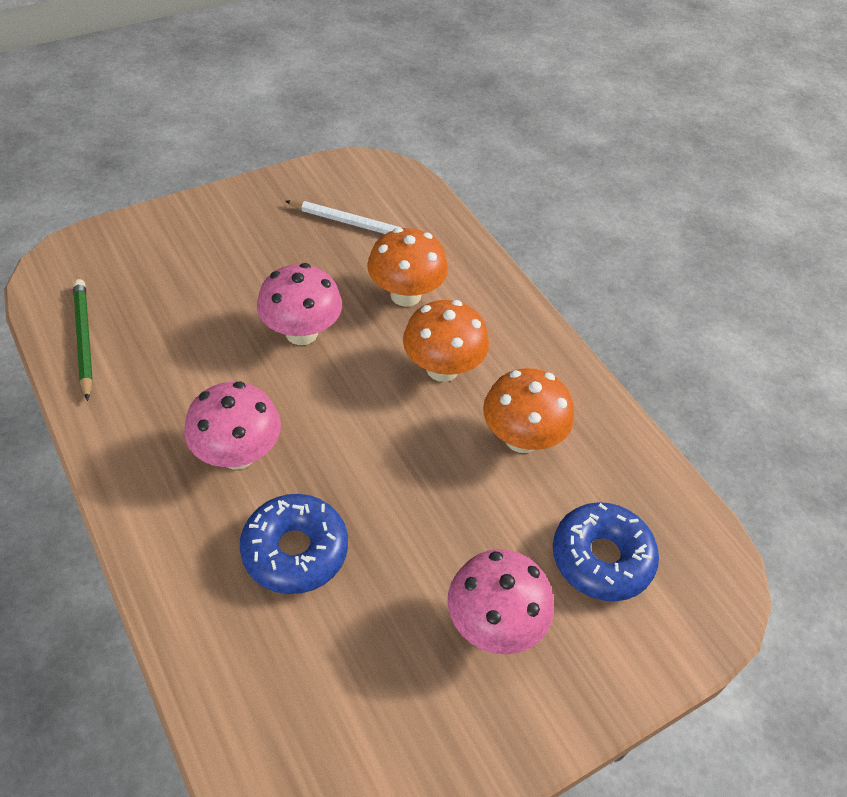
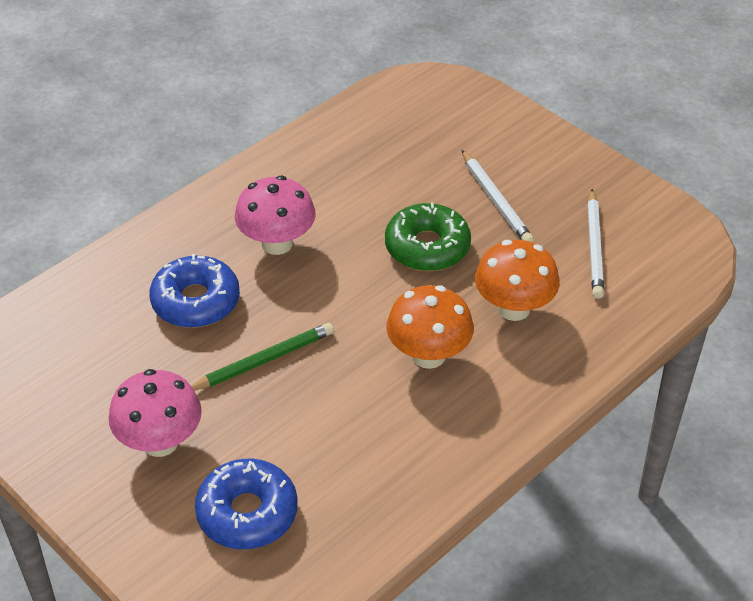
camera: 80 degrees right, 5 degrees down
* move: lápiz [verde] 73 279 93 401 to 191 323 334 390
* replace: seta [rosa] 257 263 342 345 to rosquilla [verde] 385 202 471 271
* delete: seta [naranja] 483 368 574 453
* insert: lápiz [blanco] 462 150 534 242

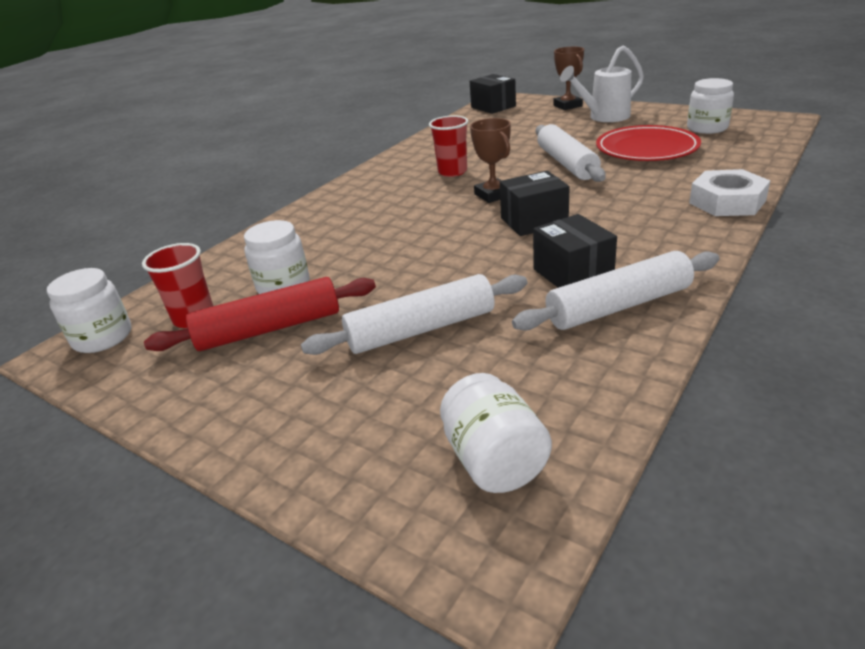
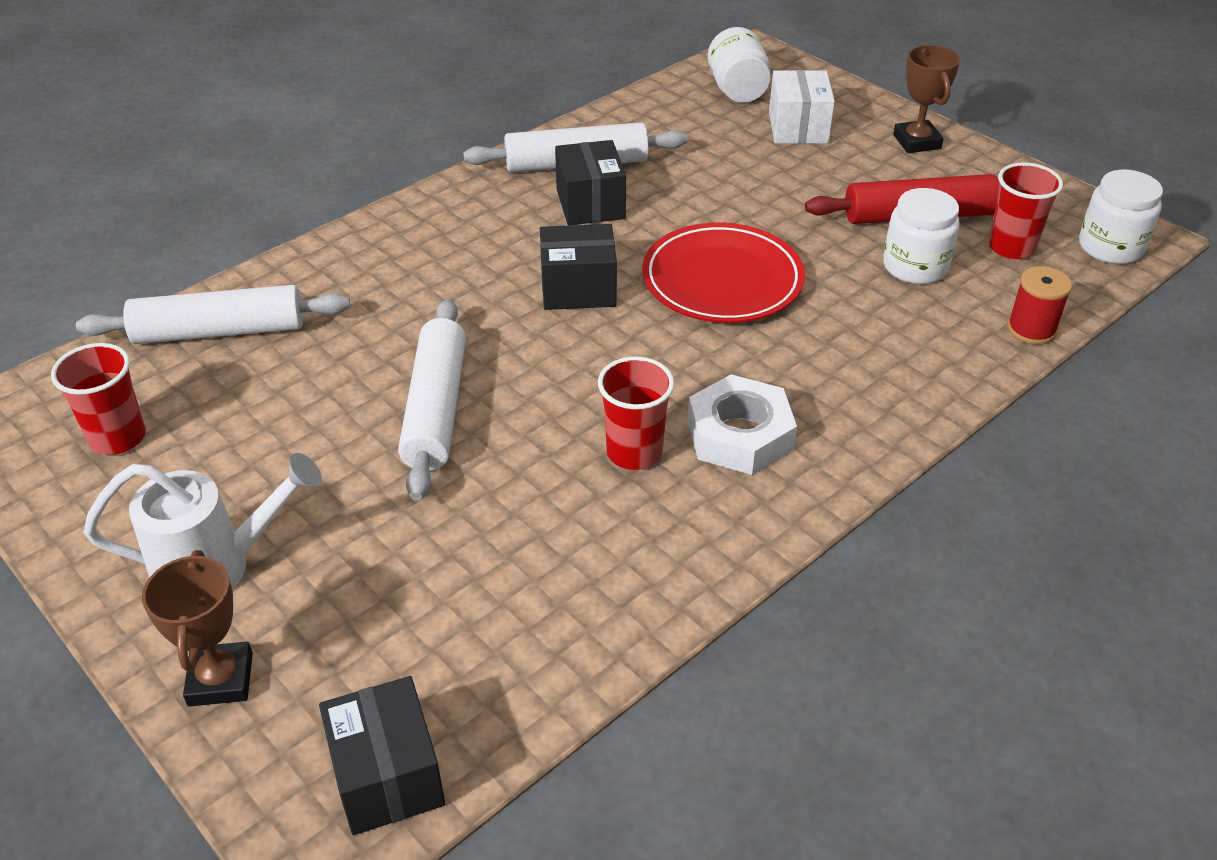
camera: 170 degrees left, 10 degrees up
* move: rodillo [blanco] 301 274 527 355 to 76 285 350 344
* move: trofeo [marrón] 470 118 511 203 to 893 45 960 153
* move: plato [rojo] 596 125 701 161 to 642 222 805 323
* replace: tarro [blanco] 687 78 734 134 to vaso [rojo] 51 343 146 455
* move: tuerca [blanco] 689 169 770 216 to 688 374 797 475
* insert: caja [blanco] 769 70 835 144
* insert: carrete [rojo] 1007 266 1072 345

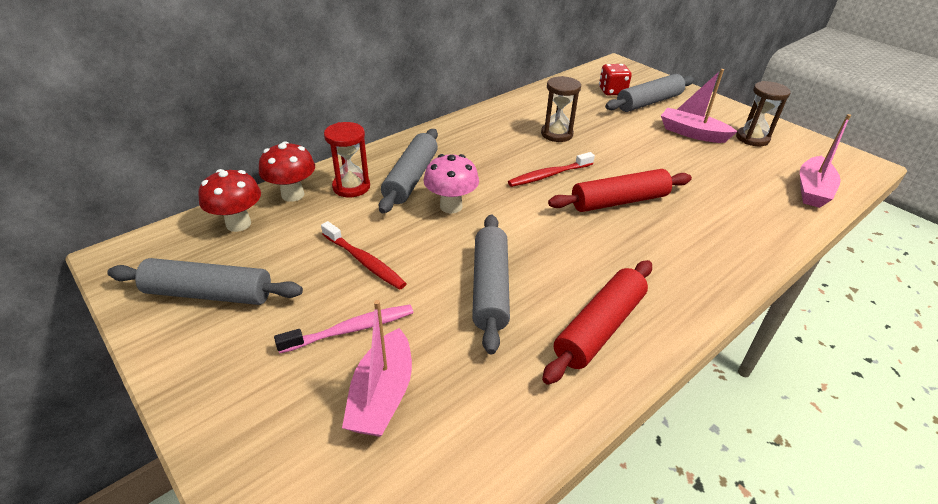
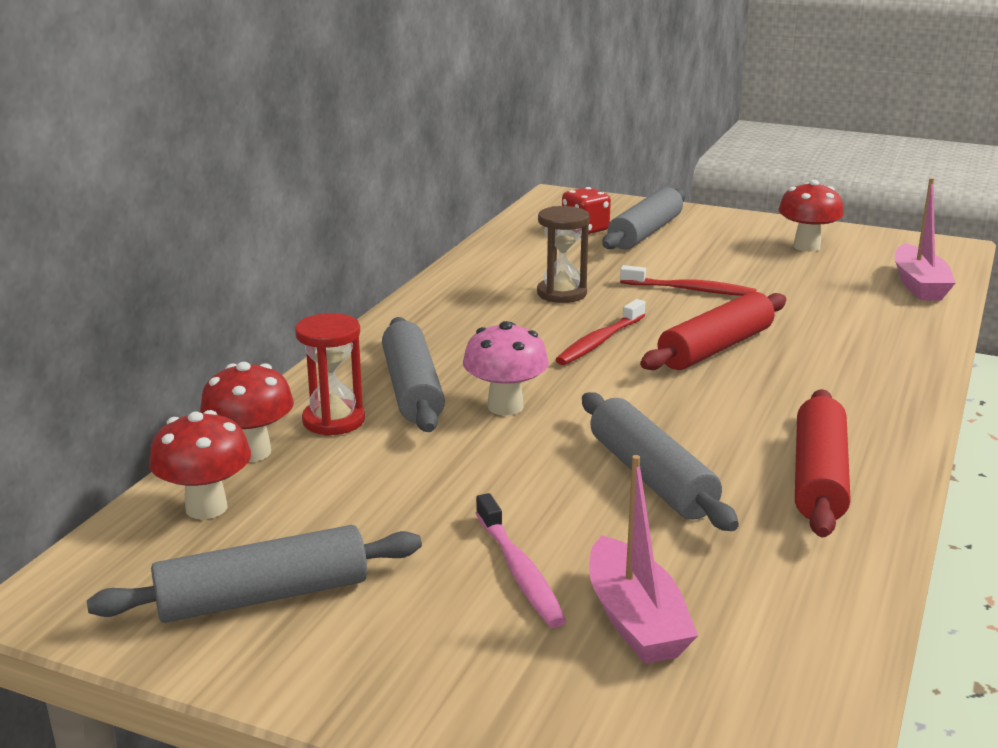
camera: 25 degrees left, 15 degrees down
* rotate: cepillo de dientes [rosa] 274 304 413 353 = 476 493 566 628 120 degrees clockwise
* move: cepillo de dientes [rojo] 321 221 407 290 to 620 265 757 296
* delete: barco [rosa] 661 69 738 143
* replace: reloj de arena [marrón] 736 81 791 146 to seta [rojo] 778 180 844 252

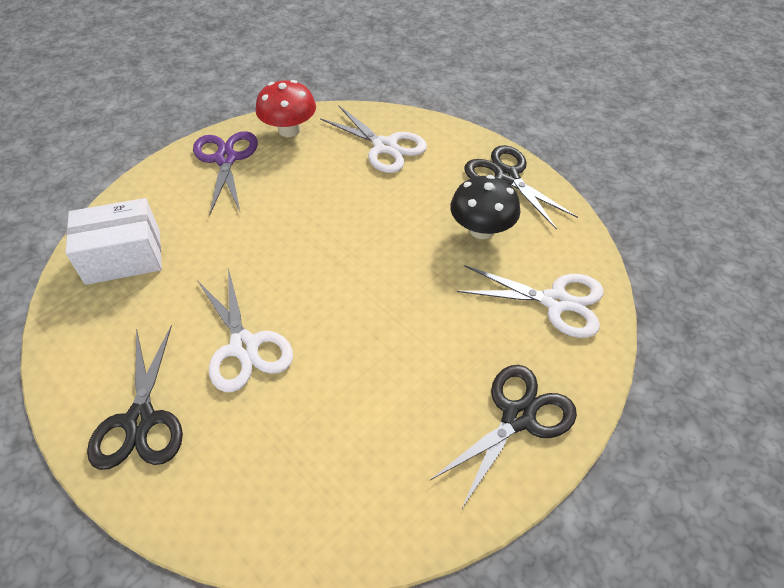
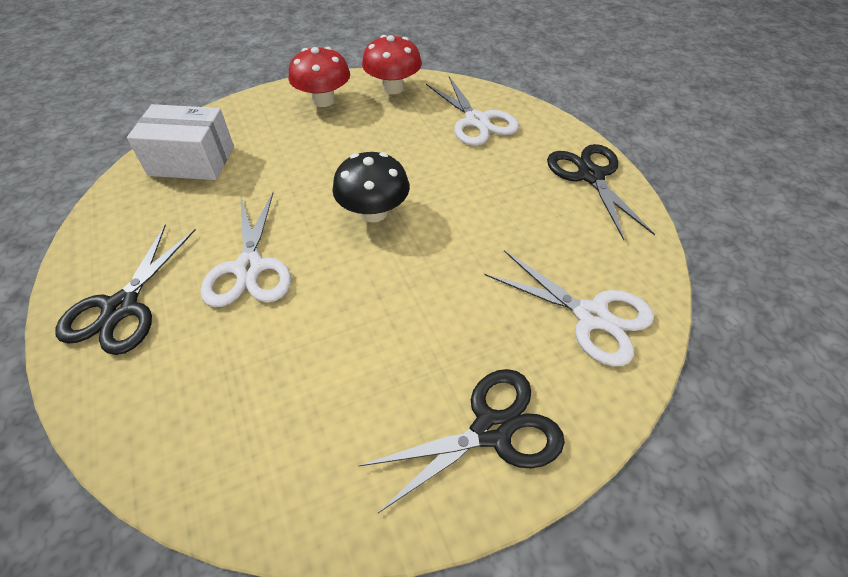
camera: 20 degrees right, 0 degrees up
* replace: tijeras [morado] 193 131 258 215 to seta [rojo] 288 47 350 107
* move: seta [negro] 450 175 520 239 to 332 152 410 222

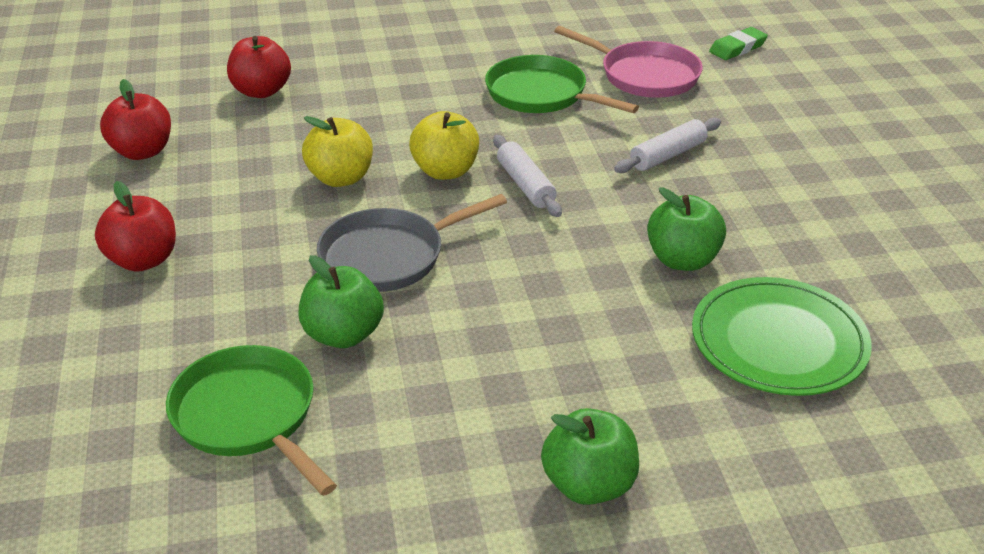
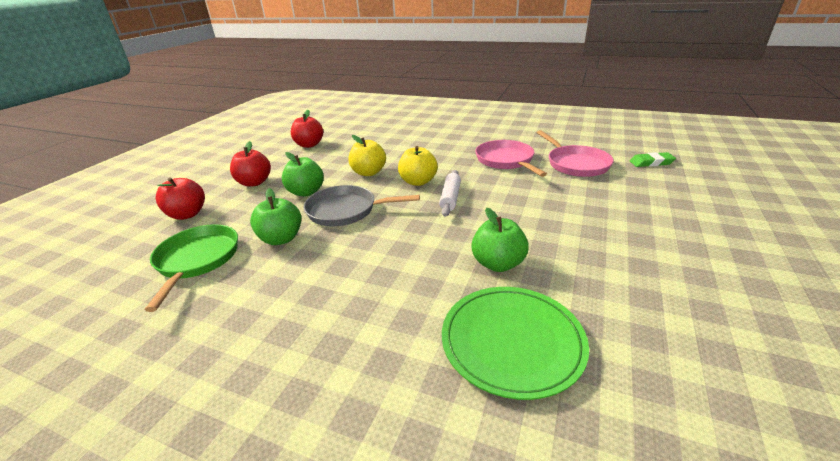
camera: 35 degrees right, 5 degrees down
* move: manzana [rojo] 227 36 291 98 to 156 177 205 220
* recolor: sartén [verde] 485 55 639 113 to sartén [rosa] 475 140 547 177
* move: manzana [verde] 541 408 639 505 to 282 152 324 196
* delete: rodillo [blanco] 614 118 721 173

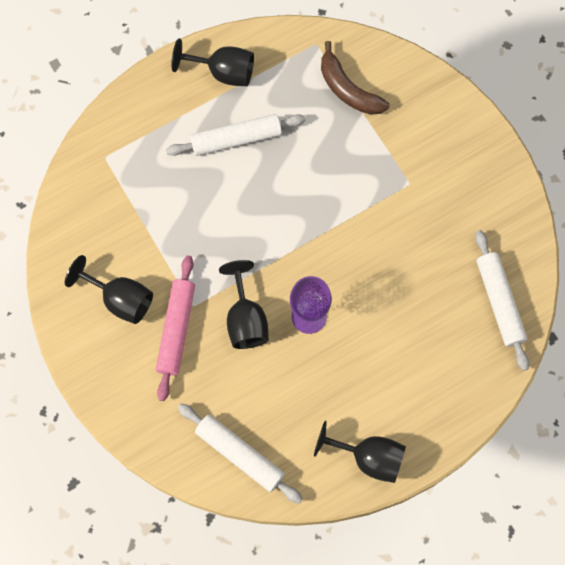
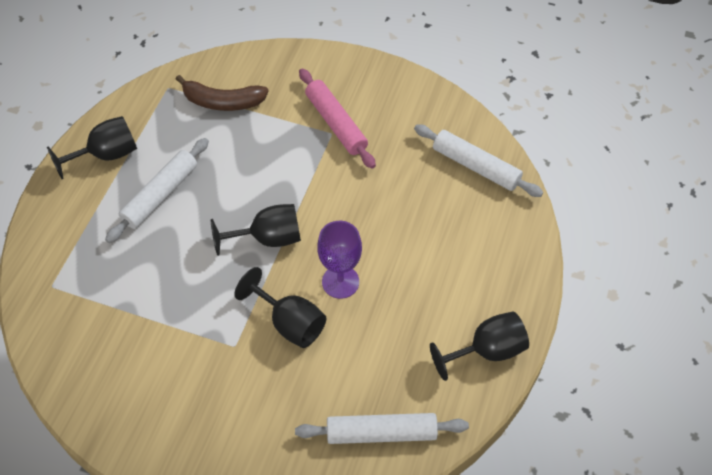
camera: 40 degrees left, 15 degrees down
* move: copa [negro] 65 255 153 324 to 211 204 301 256
* move: rodillo [rosa] 156 256 195 401 to 299 68 376 169

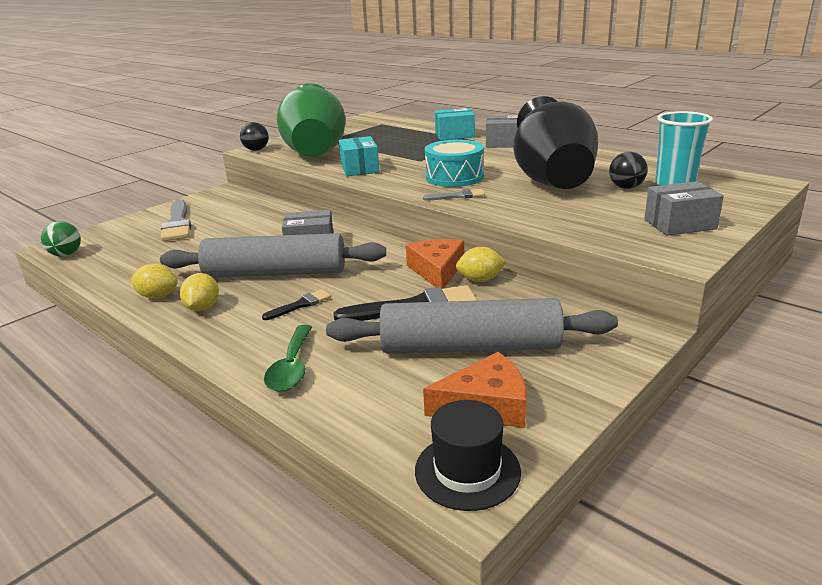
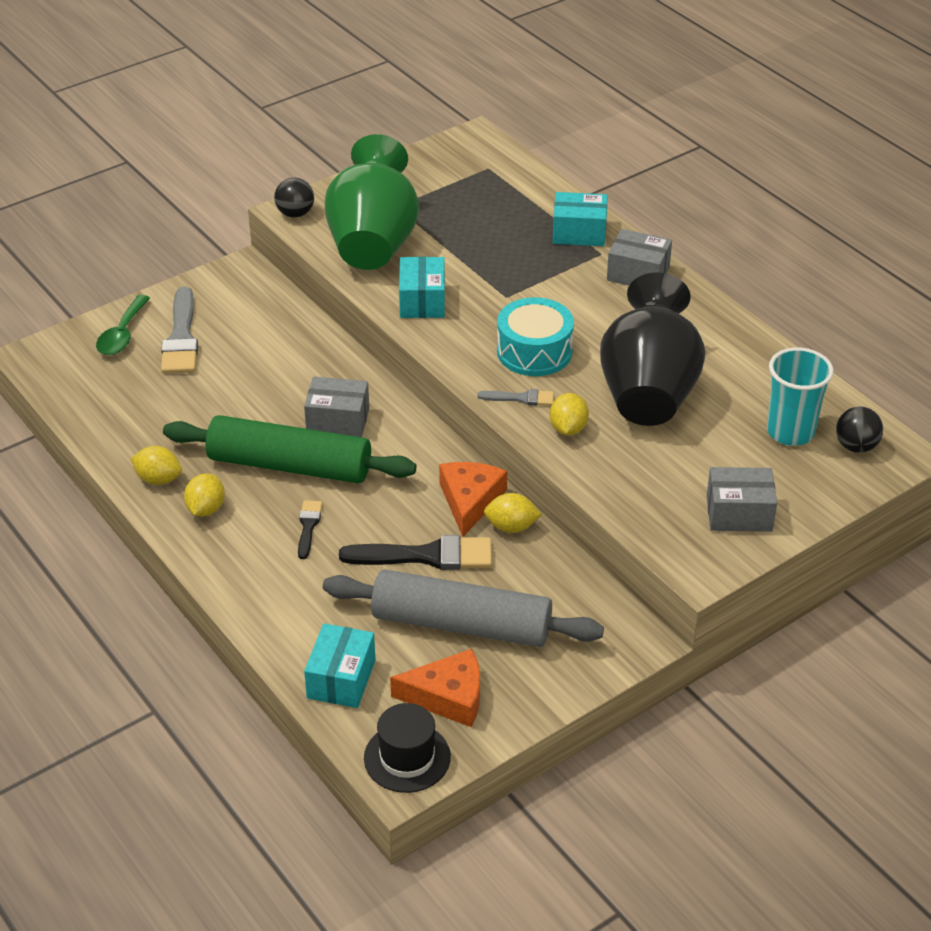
camera: 10 degrees right, 15 degrees up
* delete: pelota [verde] 41 221 81 257
* recolor: rodillo [gris] 160 233 386 277 to rodillo [verde] 163 415 416 483
* rotate: pincel [negro] 262 289 331 320 = 298 500 323 559 60 degrees counterclockwise
* move: cuchara [verde] 264 325 312 392 to 96 295 150 355
* move: pelota [negro] 609 152 648 189 to 836 407 883 453
* insert: caja [turquesa] 304 623 375 708
* insert: limón [amarillo] 550 393 589 435

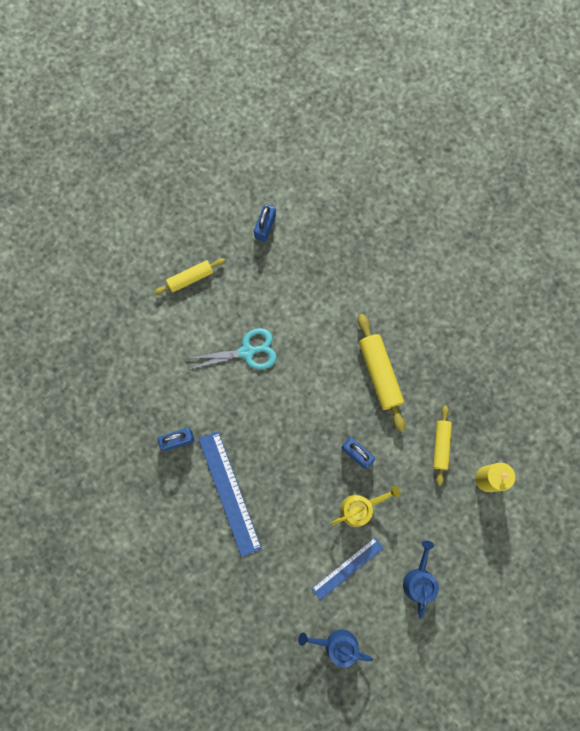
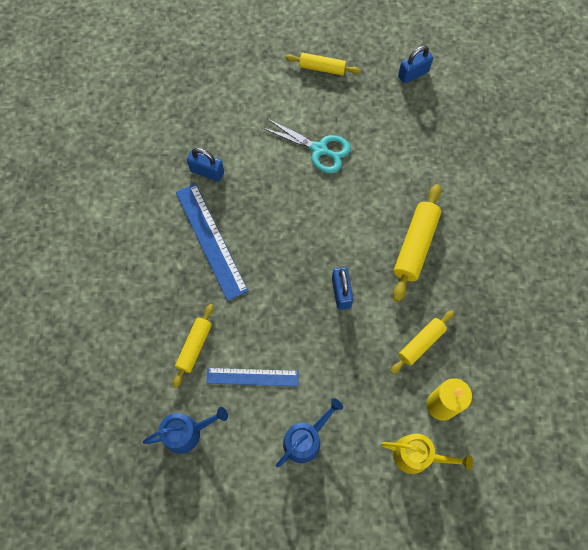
camera: 40 degrees right, 10 degrees down
* rotate: regla [azul] 199 431 262 557 = 176 184 248 301 45 degrees counterclockwise
* rotate: regadera [azul] 298 630 373 667 = 143 407 228 454 105 degrees clockwise
* move: regadera [amarillo] 331 486 400 527 to 381 433 473 474
* insert: rodillo [amarillo] 173 304 214 388

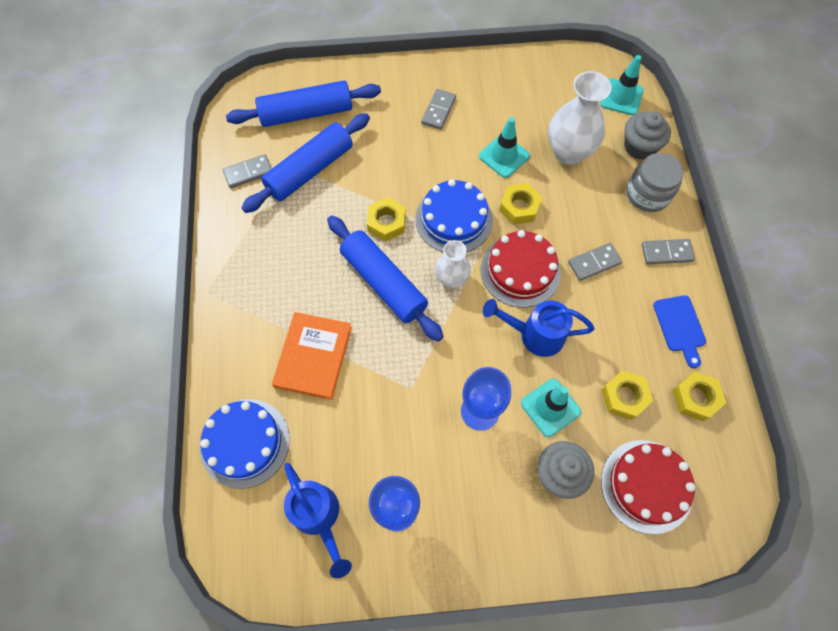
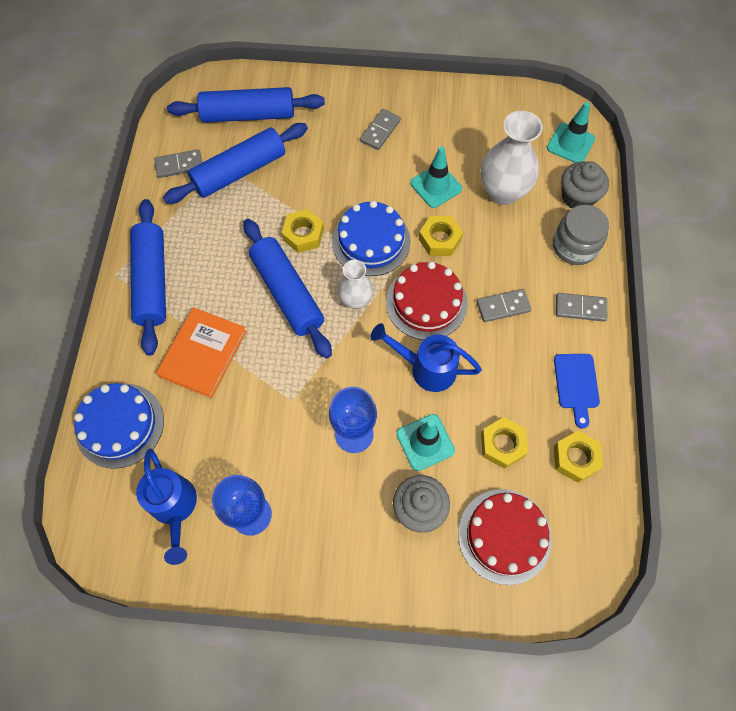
camera: 10 degrees right, 0 degrees up
* insert: rodillo [azul] 130 199 166 356

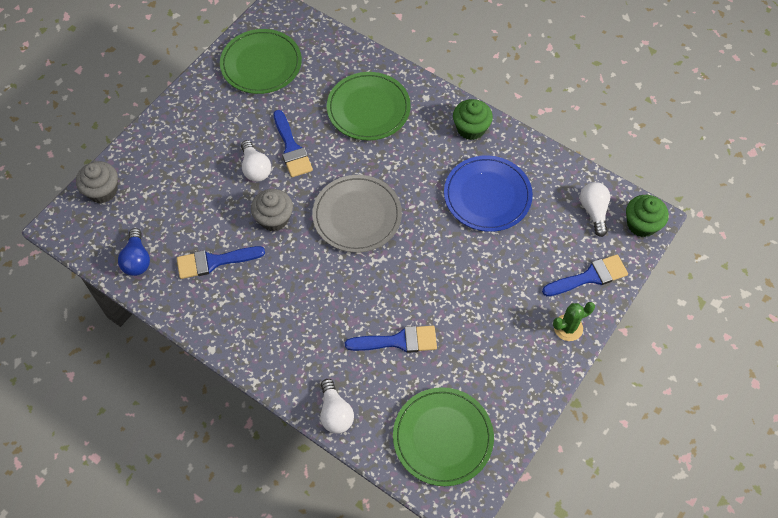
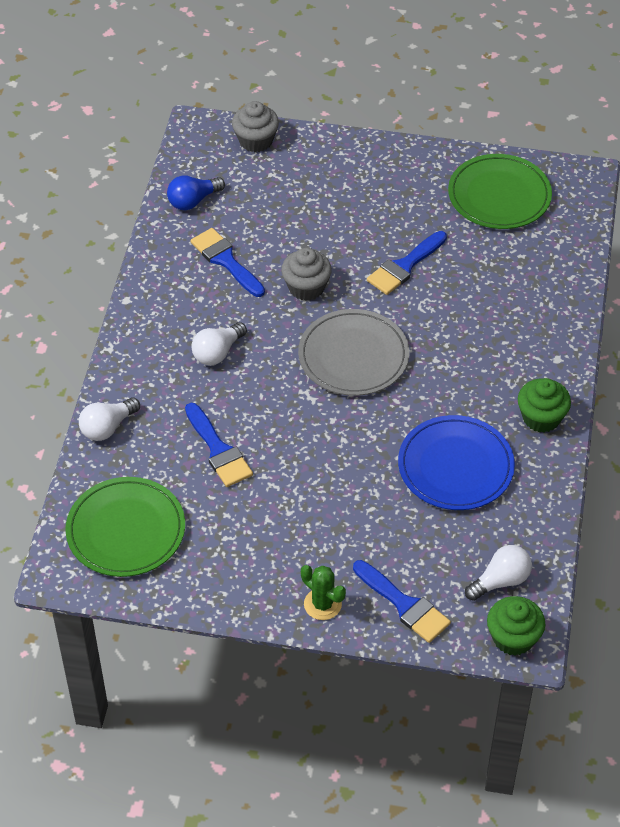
camera: 65 degrees right, 10 degrees down
* move: bombilla [blanco] 241 140 271 182 to 191 322 247 365
* delete: plato [verde] 327 72 411 140

